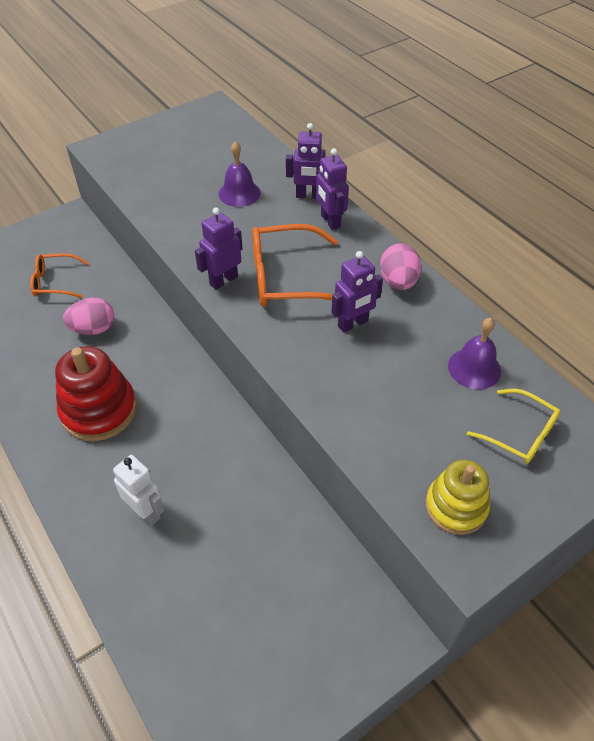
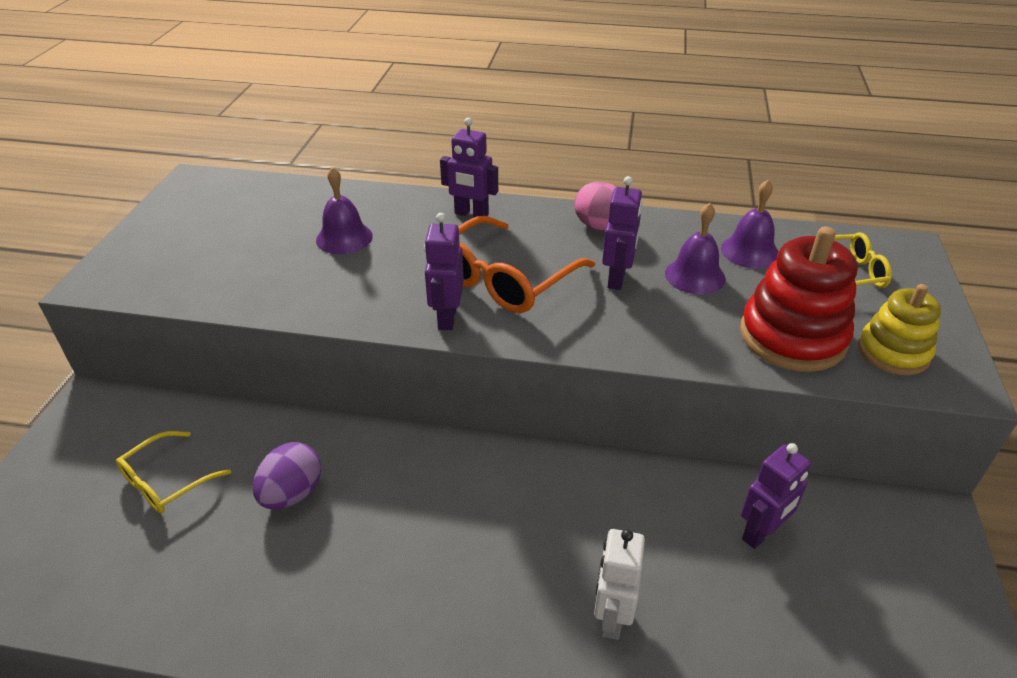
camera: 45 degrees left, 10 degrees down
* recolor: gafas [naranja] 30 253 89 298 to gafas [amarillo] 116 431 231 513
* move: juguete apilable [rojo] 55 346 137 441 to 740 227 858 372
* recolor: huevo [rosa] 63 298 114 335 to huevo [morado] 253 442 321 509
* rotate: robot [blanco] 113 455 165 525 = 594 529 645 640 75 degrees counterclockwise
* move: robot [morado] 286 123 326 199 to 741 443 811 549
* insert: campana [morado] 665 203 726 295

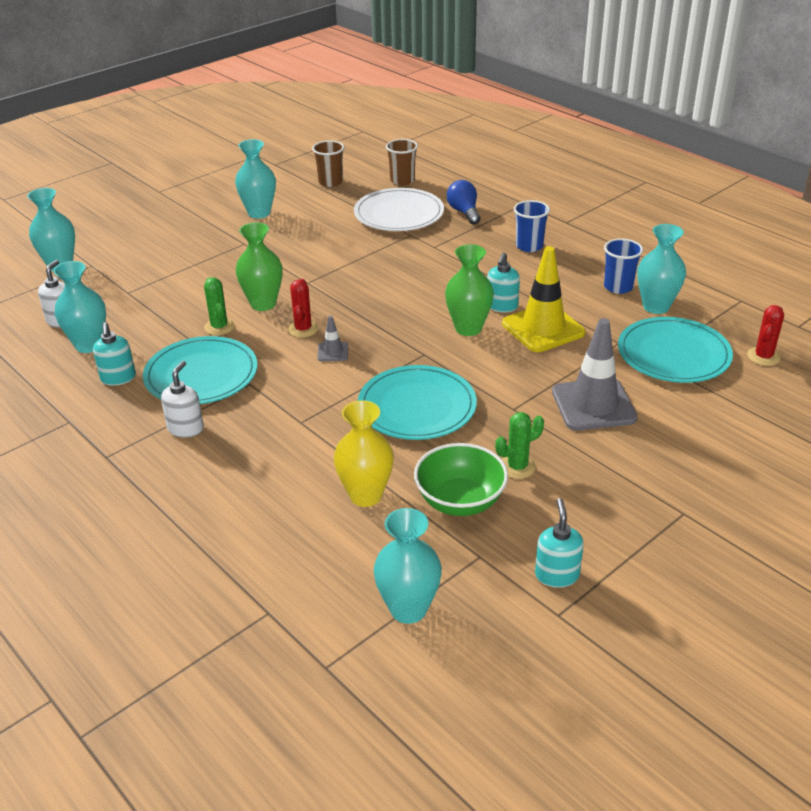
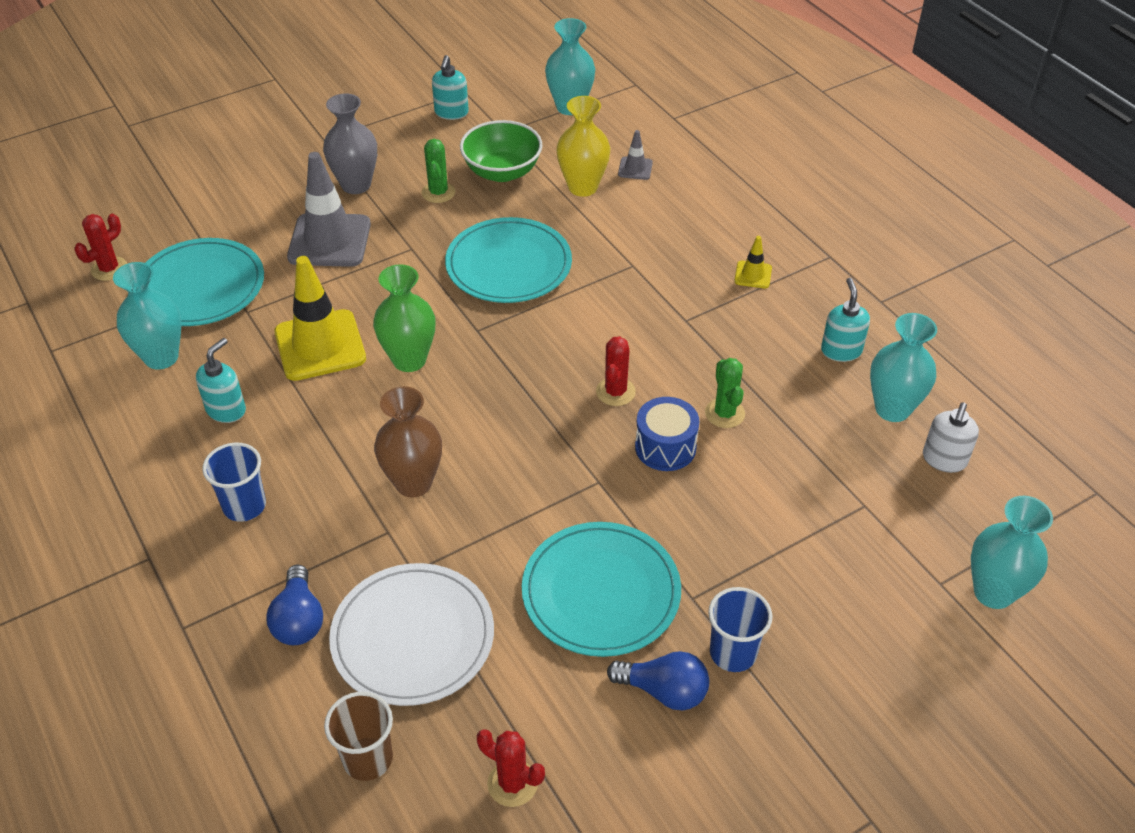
camera: 170 degrees left, 10 degrees up
* move: plato [turquesa] 143 336 257 404 to 522 522 681 657
* replace: dispensador de jabón [blanco] 161 361 204 438 to cono de tráfico [amarillo] 734 236 772 288
* replace: florero [turquesa] 235 139 276 219 to bombilla [azul] 607 651 709 710
* replace: florero [verde] 236 222 282 311 to tambor [azul] 635 397 700 471
* replace: vaso [marrón] 312 140 344 187 to cactus [rojo] 477 729 545 807
* move: cono de tráfico [gris] 318 315 348 361 to 618 130 653 180
* move: dispensador de jabón [turquesa] 487 252 520 312 to 196 338 246 423
* rotate: cactus [verde] 495 412 544 479 = 422 139 456 203 75 degrees counterclockwise
* move: vaso [azul] 604 238 643 294 to 708 587 773 672
* insert: florero [gris] 323 93 377 194
* insert: florero [marrón] 374 386 442 498

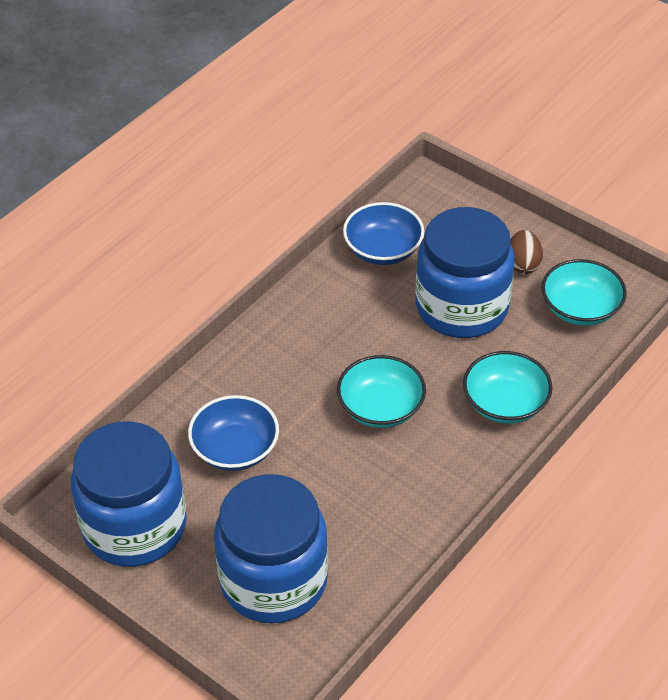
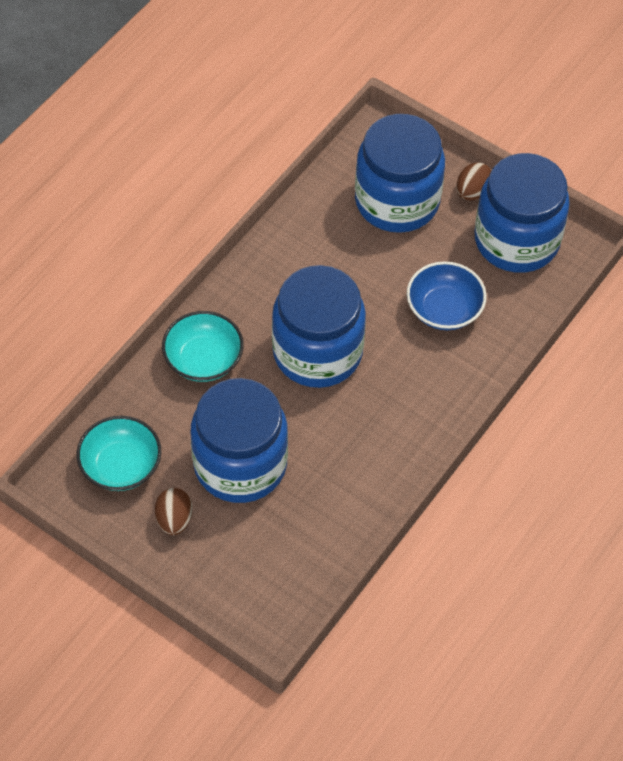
camera: 175 degrees right, 10 degrees up
* replace: cuenco [turquesa] 337 355 426 428 to tarro [azul] 272 265 366 388
* delete: cuenco [azul] 343 202 424 265
* insert: huevo [marrón] 457 162 491 201

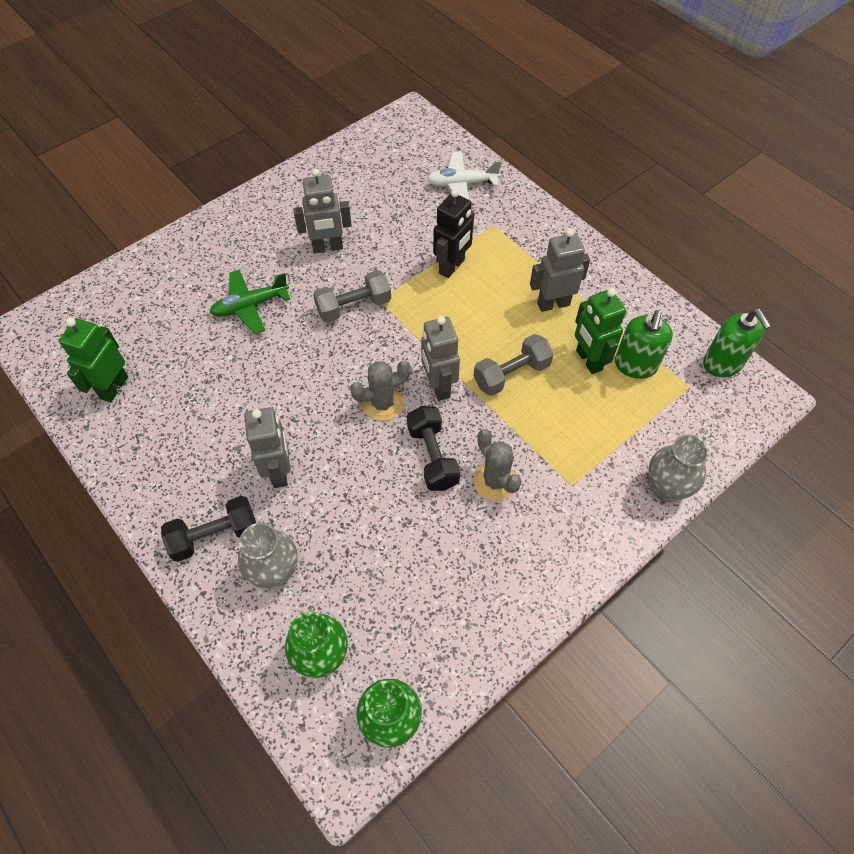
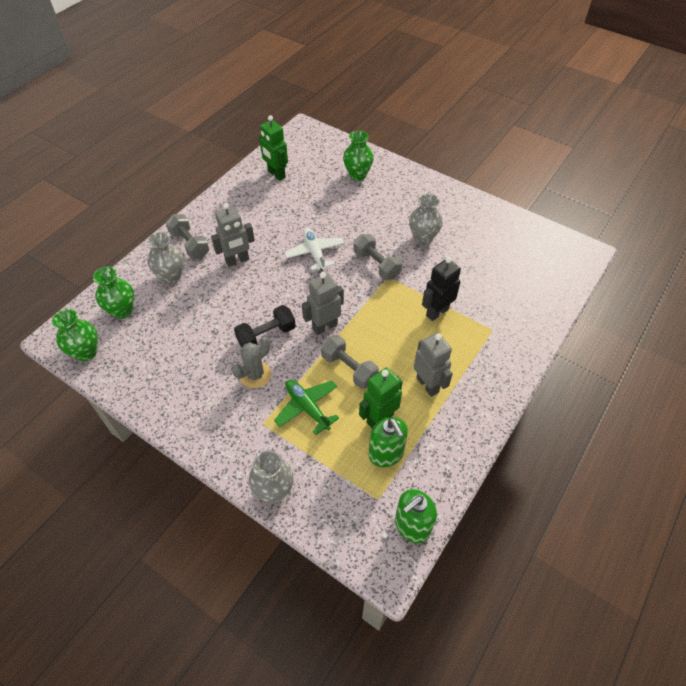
camera: 75 degrees right, 5 degrees down
* rotate: robot [verde] 59 318 128 402 = 259 115 288 181 135 degrees counterclockwise
* recolor: mancuerna [negro] 161 496 256 562 to mancuerna [gris] 166 214 209 259
* move: avión [verde] 209 269 290 334 to 274 380 339 435
* replace: robot [gris] 293 168 352 253 to florero [gris] 409 193 443 245
* delete: cactus [gris] 350 361 411 421
* move: avión [blanco] 427 151 501 200 to 284 228 344 271
* rotate: robot [negro] 433 189 474 278 = 422 257 461 321 120 degrees clockwise
* rotate: dispensador de jabón [verde] 615 310 673 379 = 369 417 408 467 120 degrees counterclockwise
* insert: florero [verde] 343 131 374 181

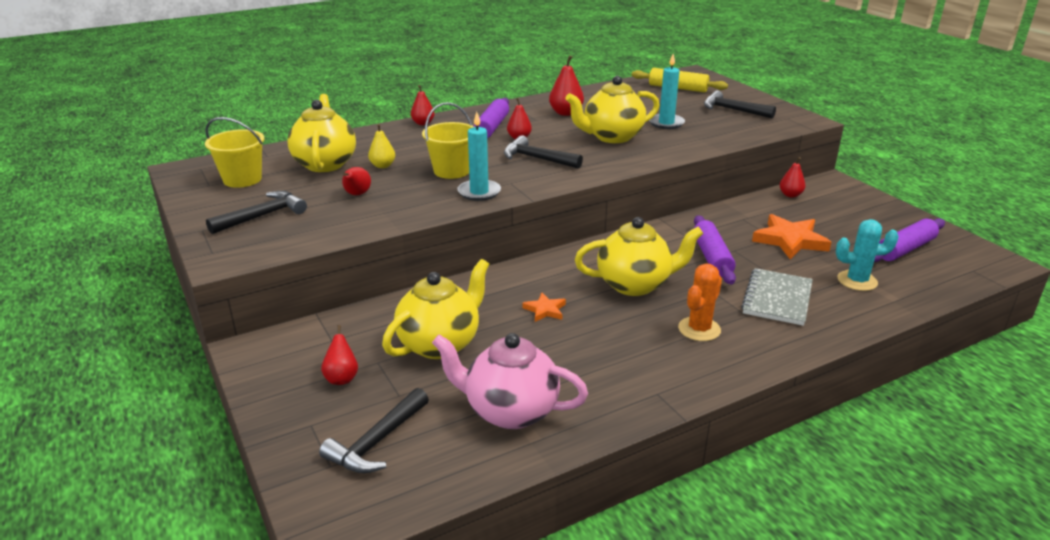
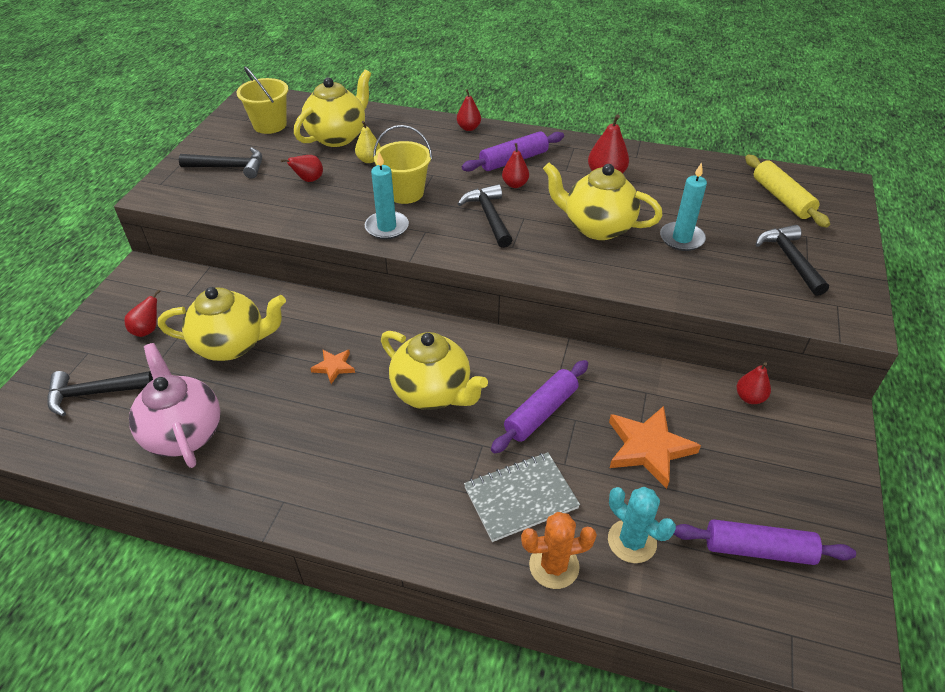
camera: 45 degrees right, 15 degrees up
* move: cactus [naranja] 678 263 722 341 to 521 512 597 589

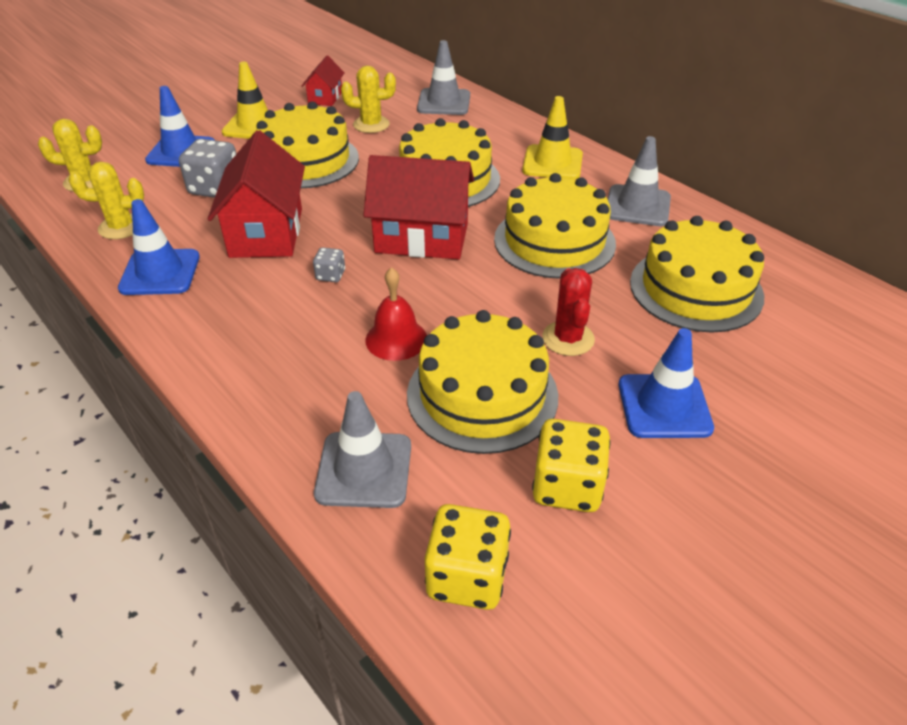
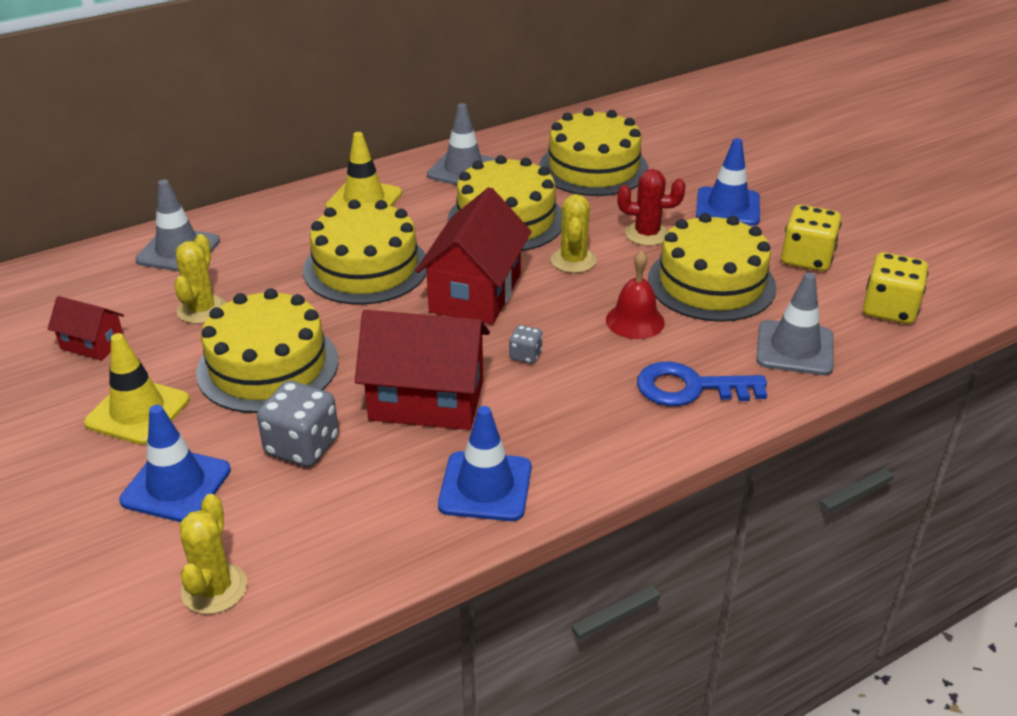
camera: 80 degrees left, 5 degrees down
* move: cactus [amarillo] 68 162 144 239 to 551 194 597 273
* insert: llave [azul] 637 362 767 406

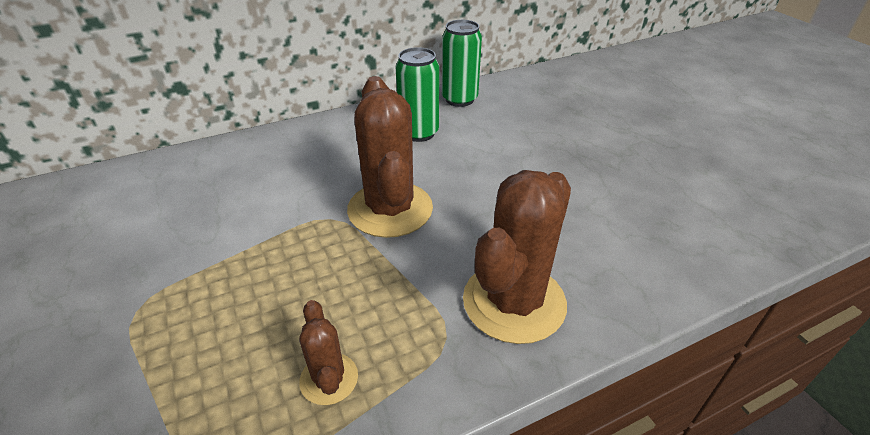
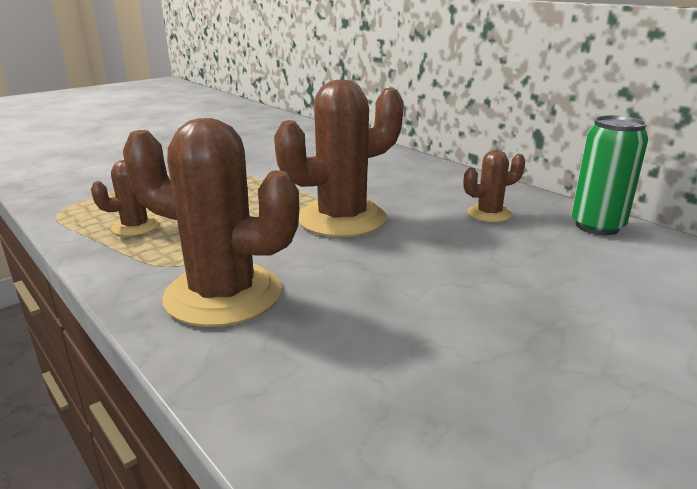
camera: 75 degrees right, 15 degrees down
* replace: lata [verde] 396 47 439 142 to cactus [marrón] 464 150 526 222

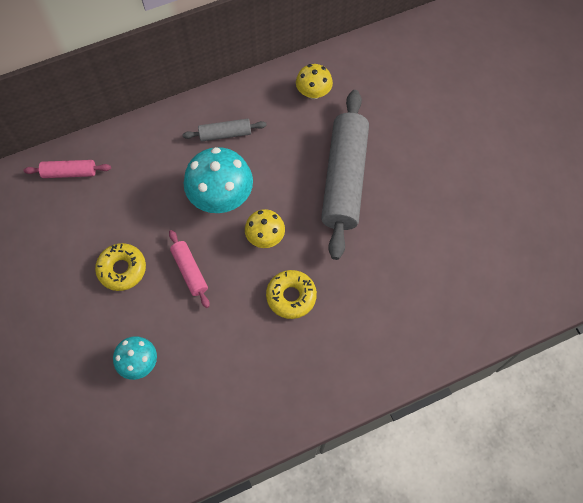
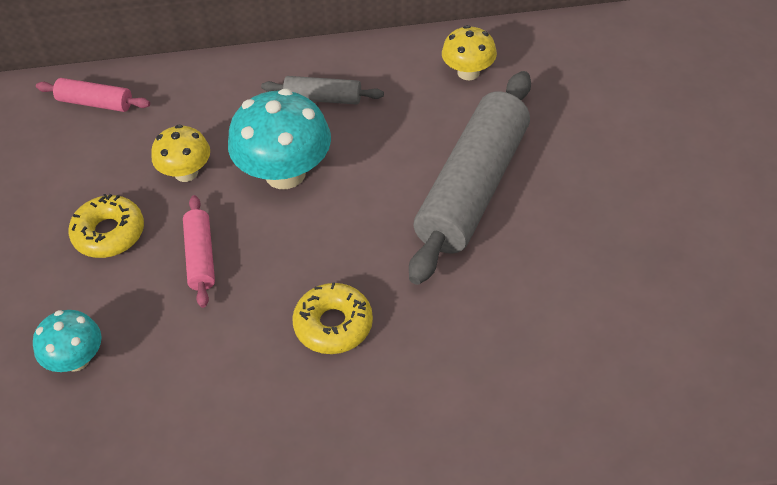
camera: 20 degrees right, 15 degrees down
* move: seta [amarillo] 245 209 285 248 to 151 125 210 182

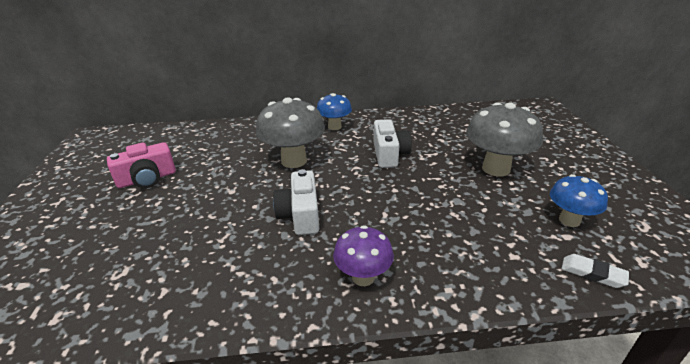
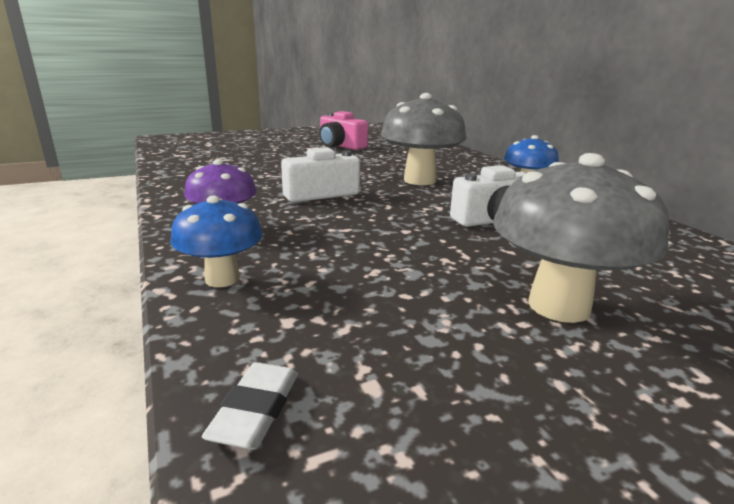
camera: 70 degrees right, 10 degrees down
* move: seta [azul] 550 174 608 227 to 170 196 263 287

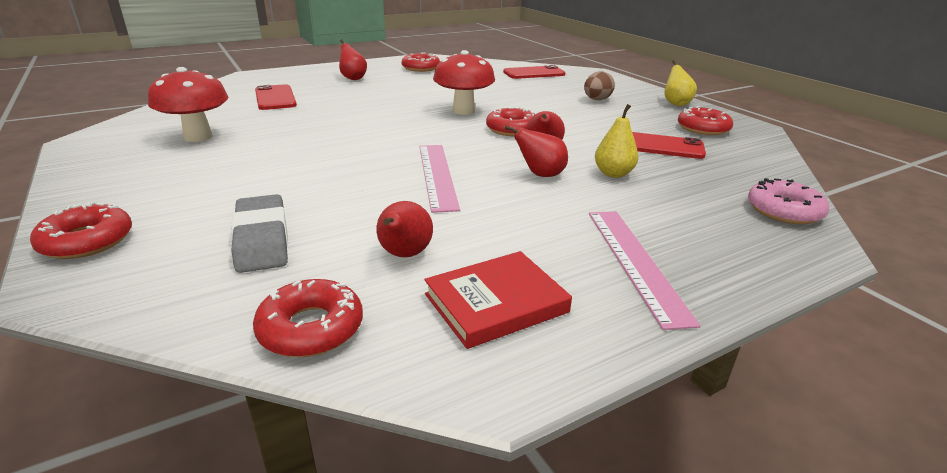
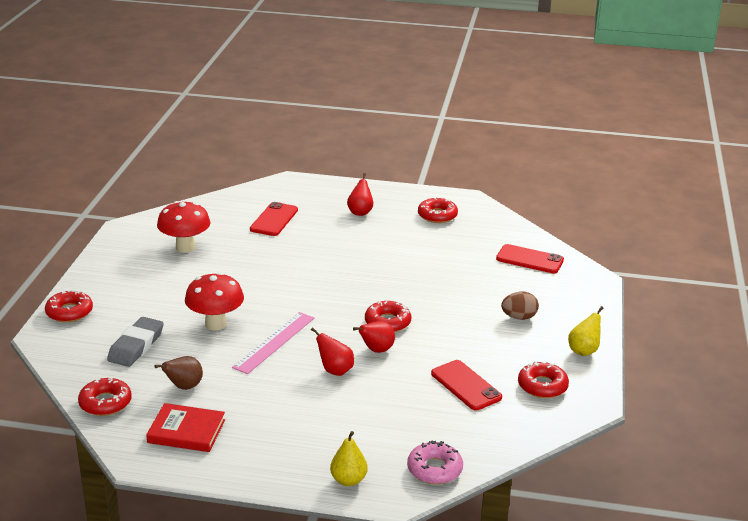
camera: 40 degrees right, 0 degrees up
* recolor: pera [rojo] 376 201 433 257 to pera [marrón] 154 356 203 390
* move: seta [rojo] 433 50 495 115 to 185 272 244 331
* delete: regla [rosa] 589 211 701 330
* move: pera [amarillo] 595 104 639 178 to 330 431 368 486

